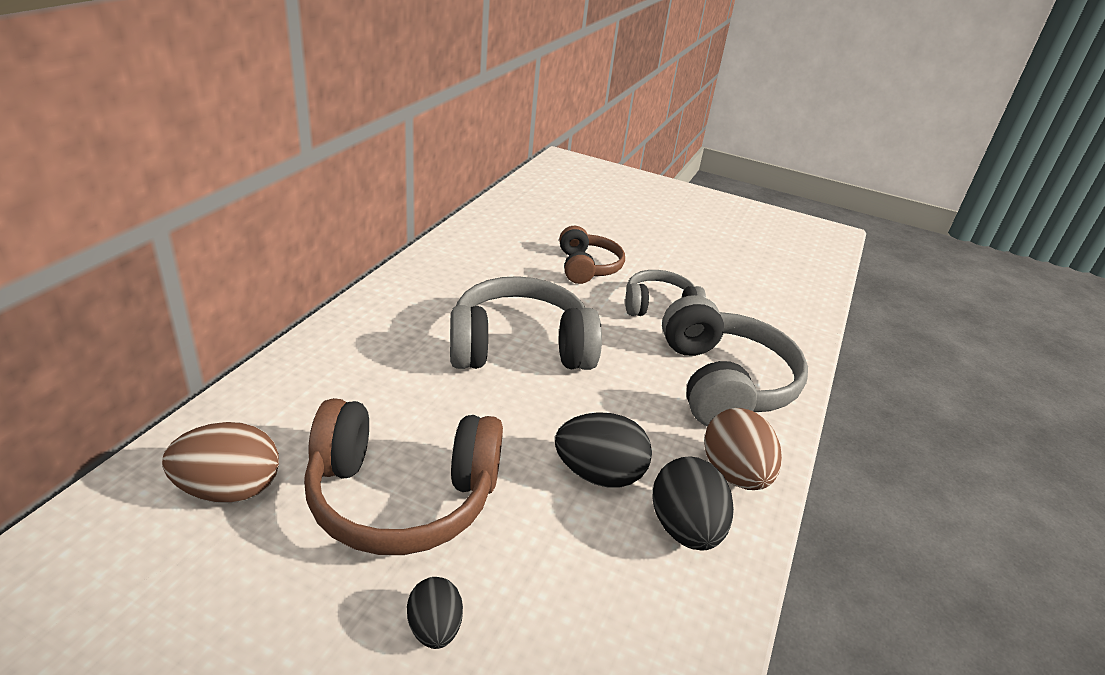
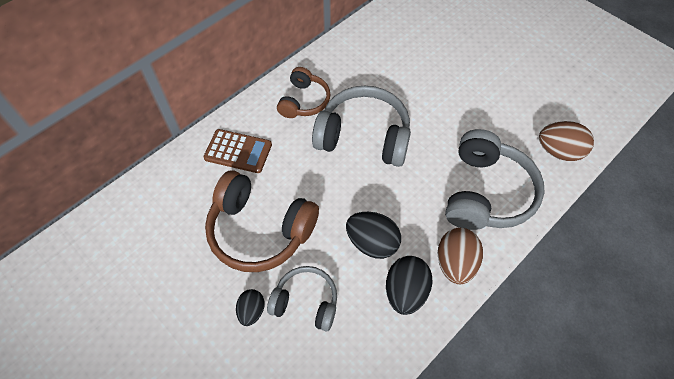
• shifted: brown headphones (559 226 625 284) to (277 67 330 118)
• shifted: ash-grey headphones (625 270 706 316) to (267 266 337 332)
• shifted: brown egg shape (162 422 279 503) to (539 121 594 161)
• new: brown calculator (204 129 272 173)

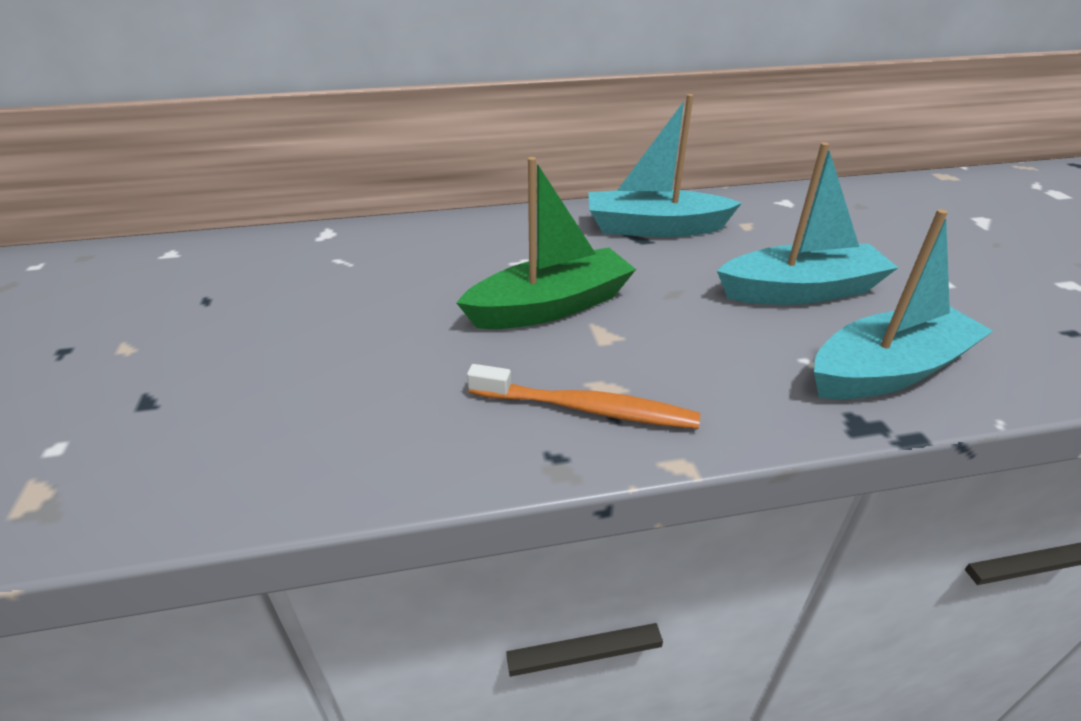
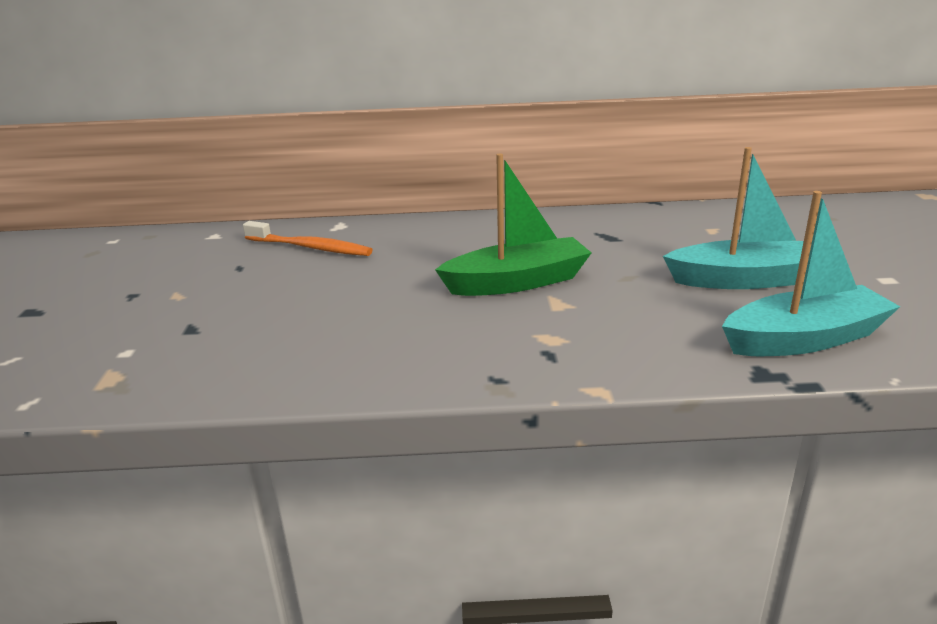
• gone: teal boat (588 94 742 237)
• shifted: orange tooth brush (467 364 700 429) to (243 221 373 256)

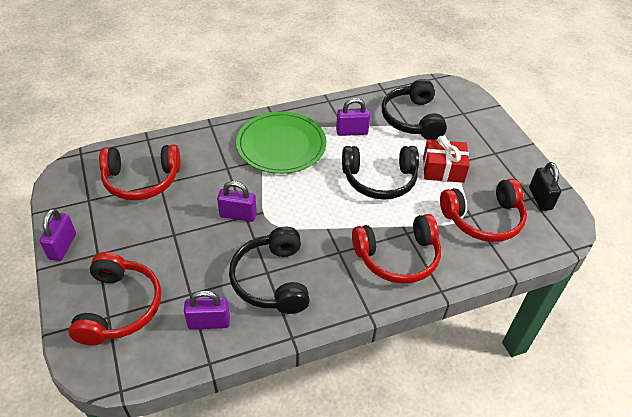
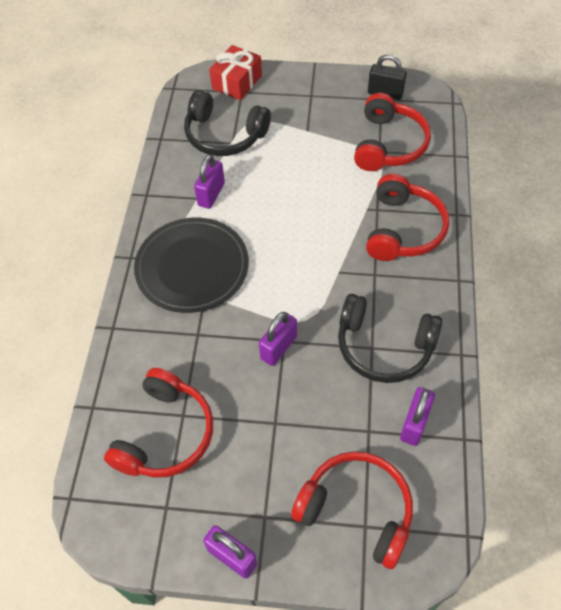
• repainted: emerald dinner plate (236 111 326 174) to ebony dinner plate (134 218 249 313)
• shifted: scarlet wrapped gift (423 136 470 183) to (209 45 262 100)
• gone: ebony headphones (342 146 419 200)

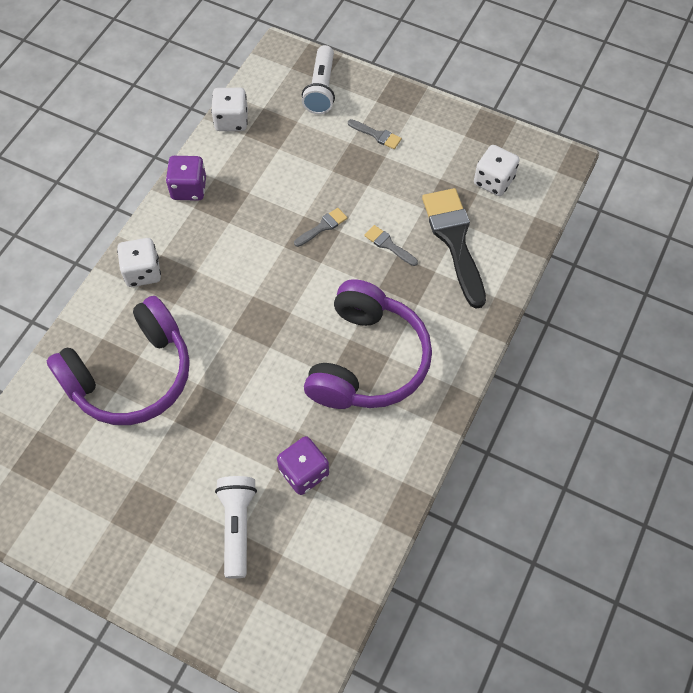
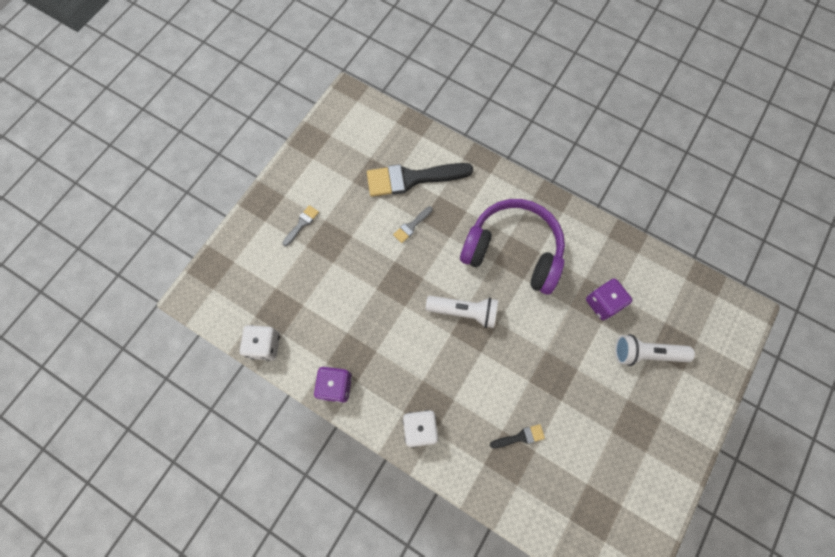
• shifted: white torch (302 45 335 114) to (426 296 498 328)
• gone: white game die (474 145 519 196)
• gone: ash-grey brush (294 208 348 247)
• swapped: violet headphones (47 296 190 425) to ebony brush (490 424 545 448)

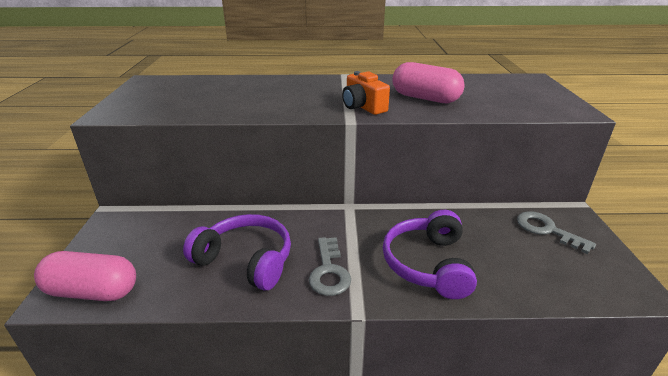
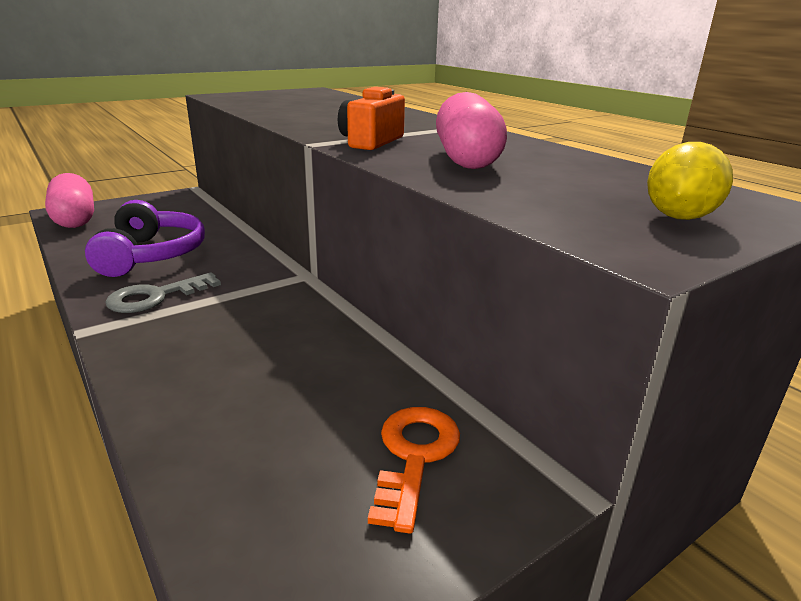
• gone: violet headphones (383 210 477 299)
• repainted: ash-grey key (517 211 596 254) to orange key (368 407 460 534)
• new: yellow lemon (647 142 733 220)

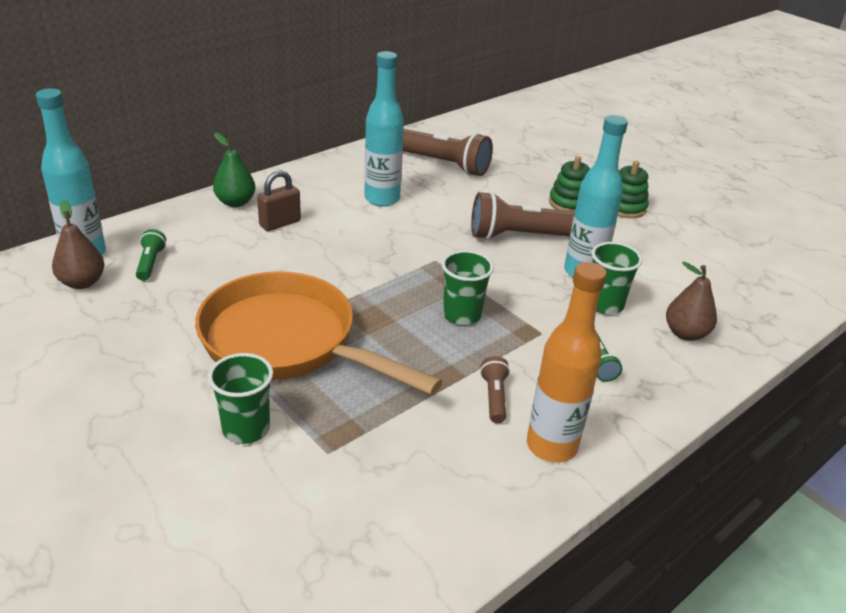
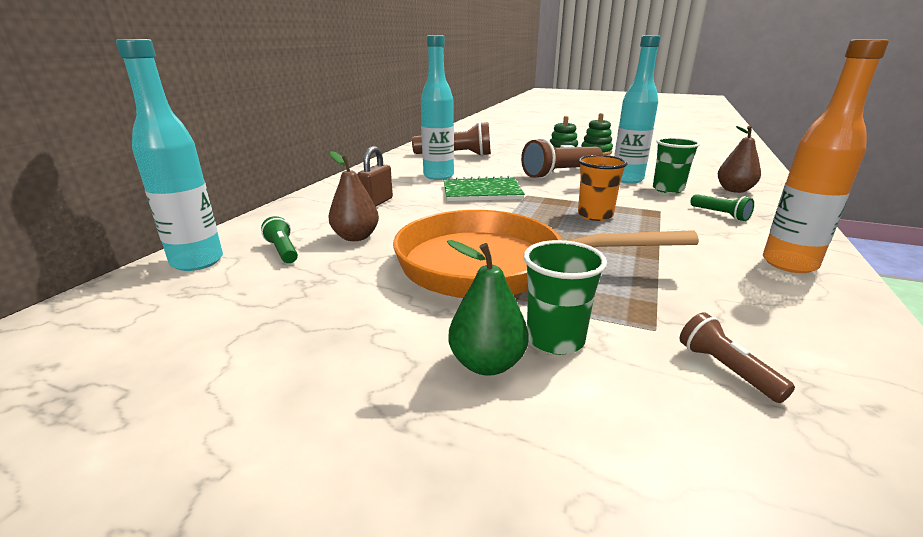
• shifted: emerald toy pear (213 132 255 207) to (447 240 529 376)
• shifted: brown toy pear (52 200 105 289) to (329 151 379 241)
• repainted: emerald beaker (442 250 494 326) to orange beaker (578 155 628 221)
• shifted: brown torch (480 356 510 423) to (680 312 795 403)
• new: emerald notebook (444 176 525 201)

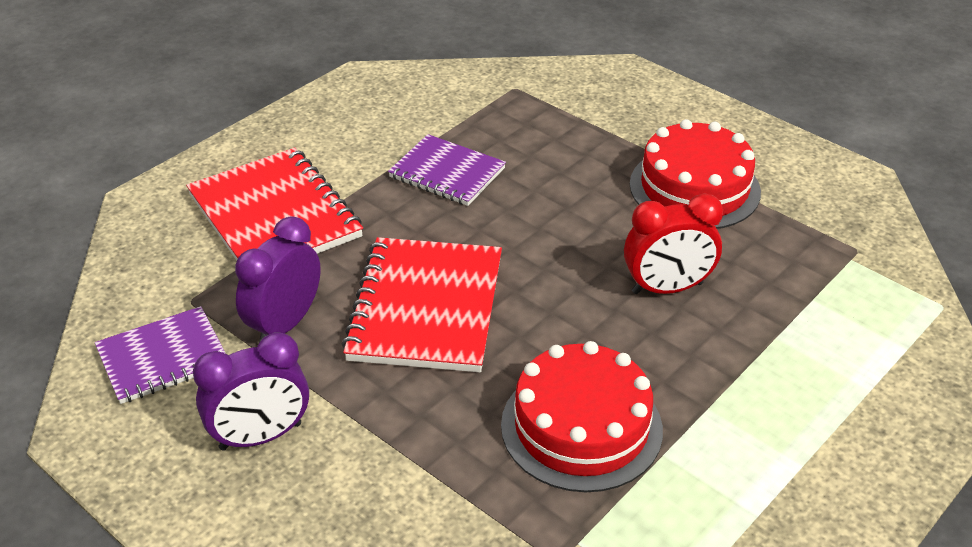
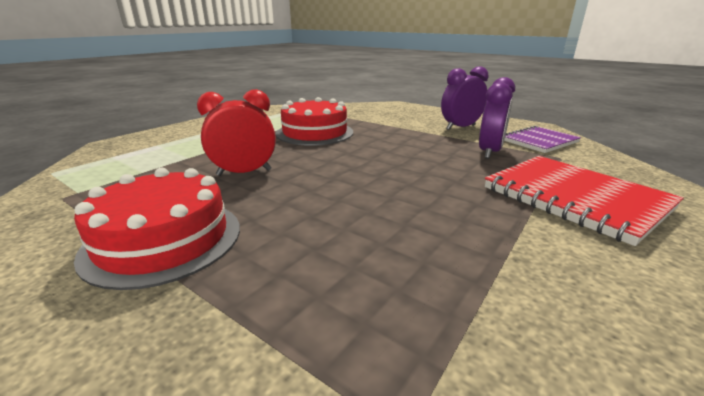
• gone: violet notebook (388 134 506 206)
• gone: scarlet notebook (342 237 502 372)

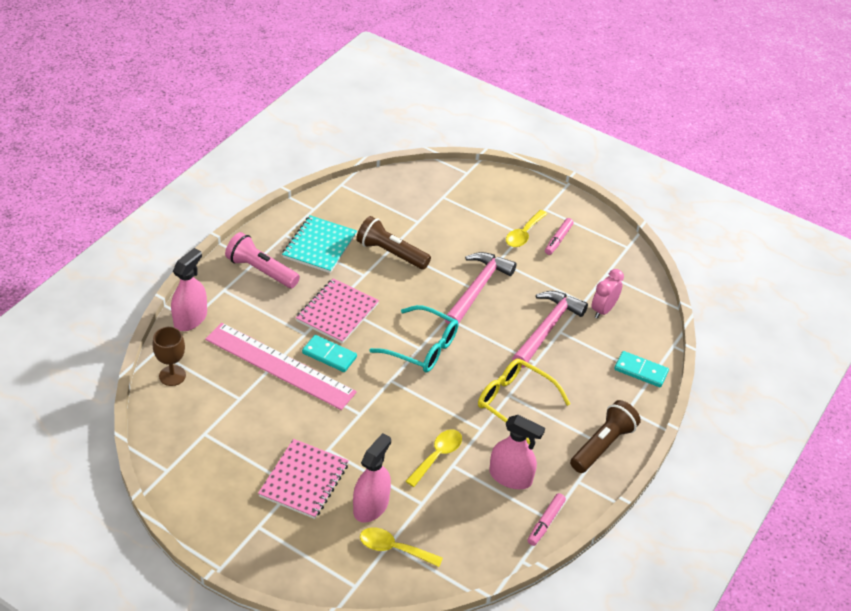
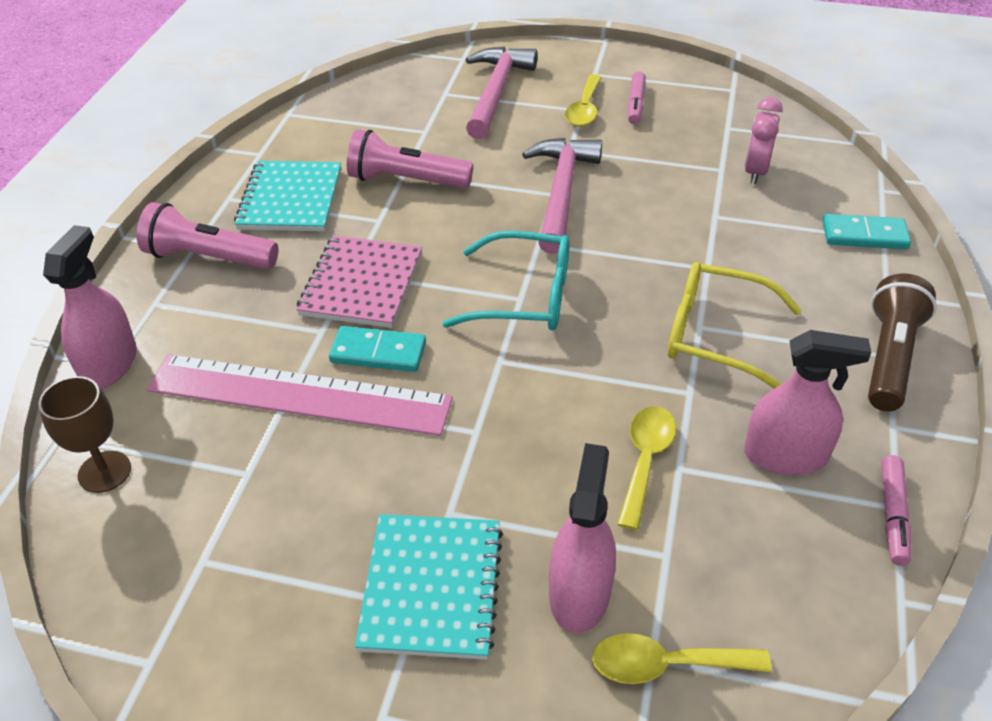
• repainted: brown torch (356 216 431 269) to rose-pink torch (347 129 473 188)
• shifted: rose-pink claw hammer (512 291 588 368) to (466 47 538 139)
• repainted: rose-pink notebook (258 439 349 519) to teal notebook (355 514 503 660)

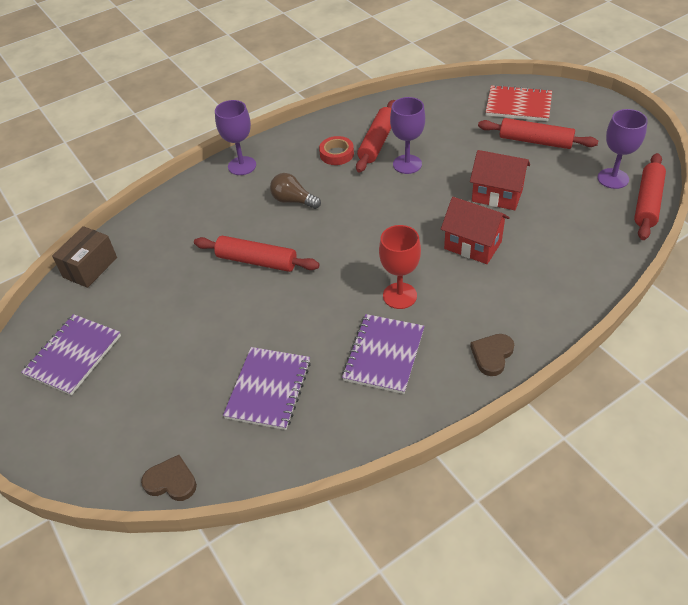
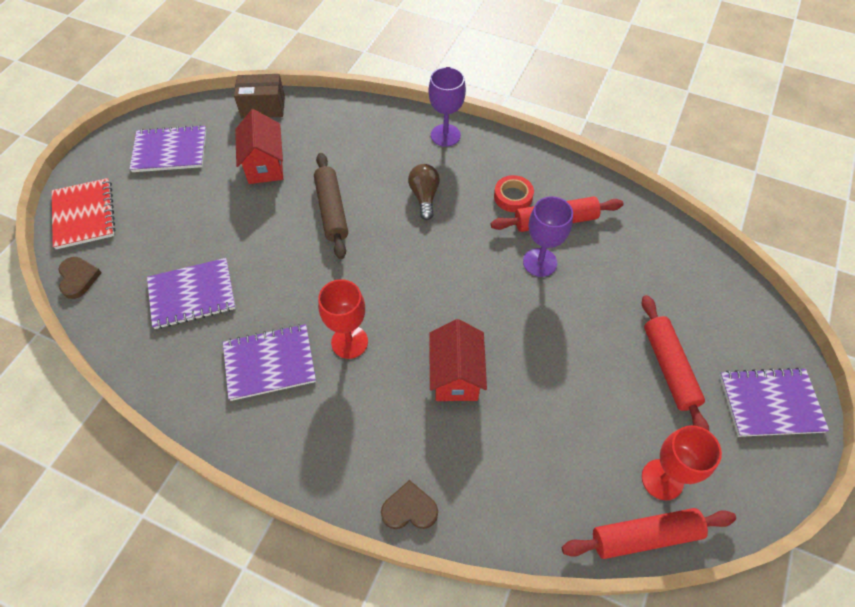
• shifted: scarlet notebook (486 85 552 121) to (52 178 116 249)
• repainted: violet chalice (598 109 648 189) to scarlet chalice (642 425 722 501)
• shifted: scarlet house (470 150 530 210) to (235 109 283 184)
• repainted: scarlet dough roller (194 236 320 272) to brown dough roller (314 153 348 259)
• shifted: brown heart shape (470 334 514 376) to (381 480 438 529)
• new: violet notebook (720 367 829 437)

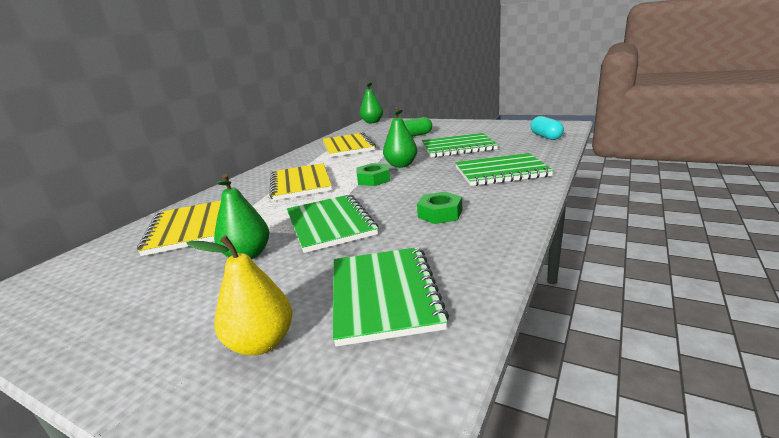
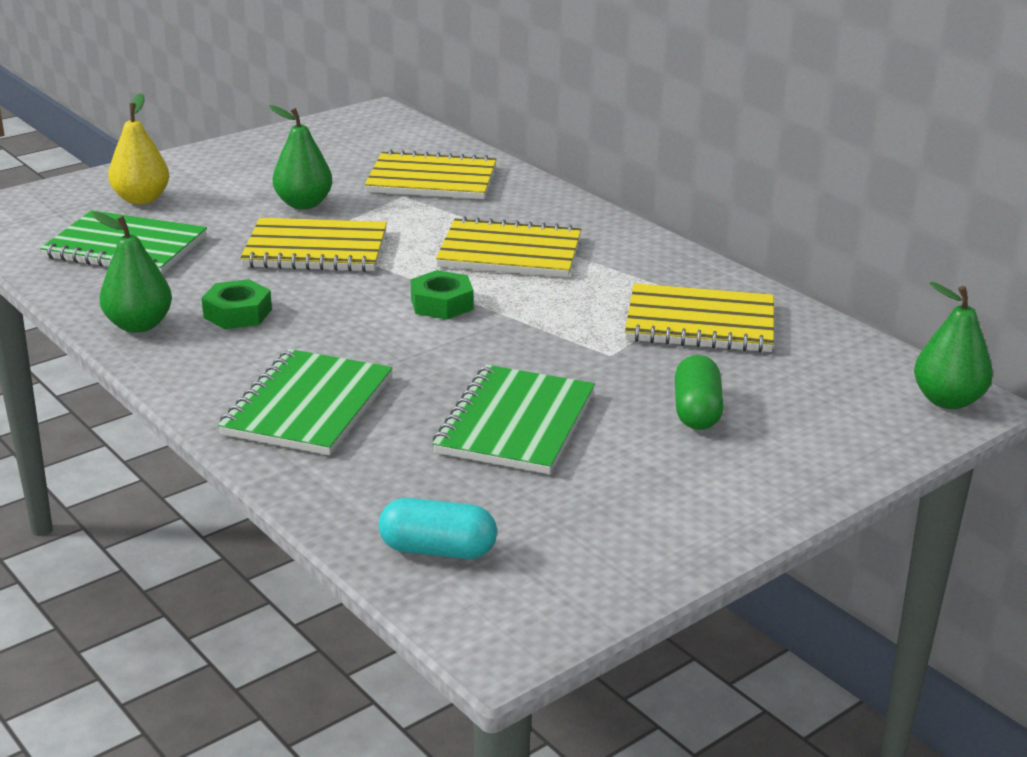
• shifted: emerald toy pear (383 107 417 168) to (92 212 172 333)
• repainted: emerald notebook (287 194 379 253) to yellow notebook (240 218 387 272)

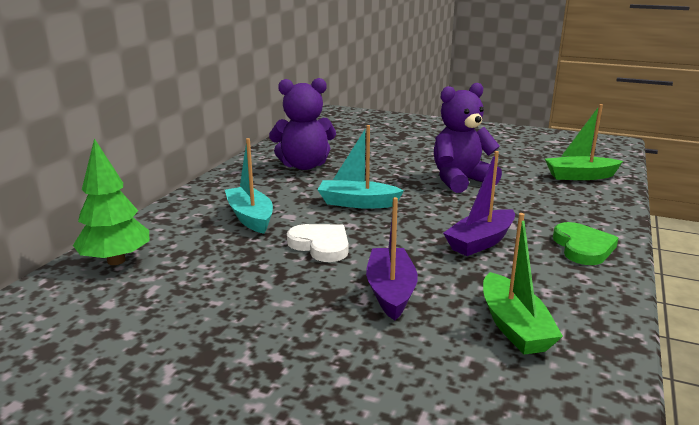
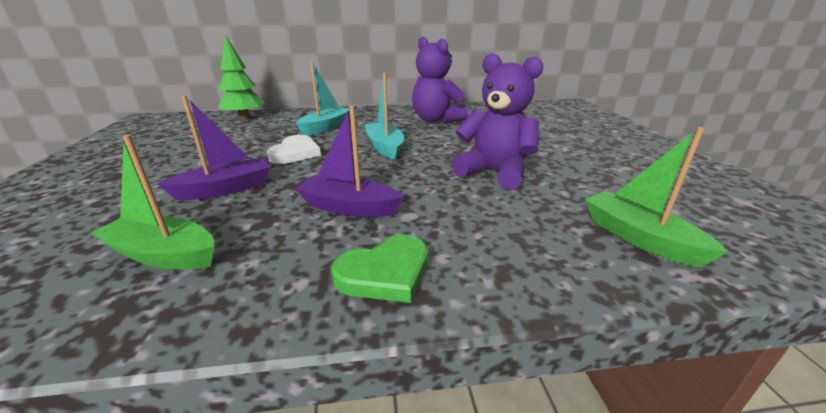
• rotated: emerald boat (483 213 563 355) = (91 135 214 270) 60 degrees clockwise

